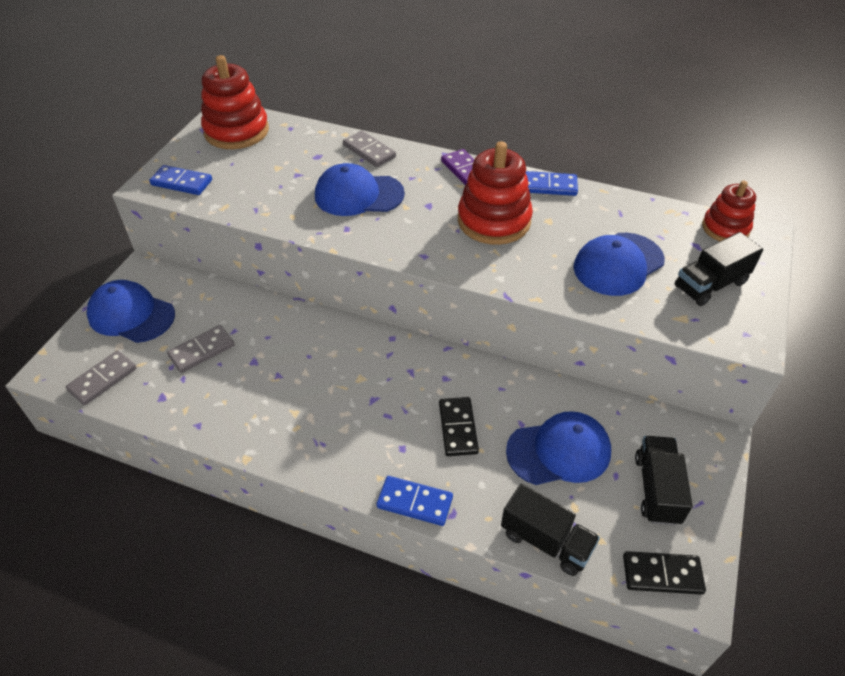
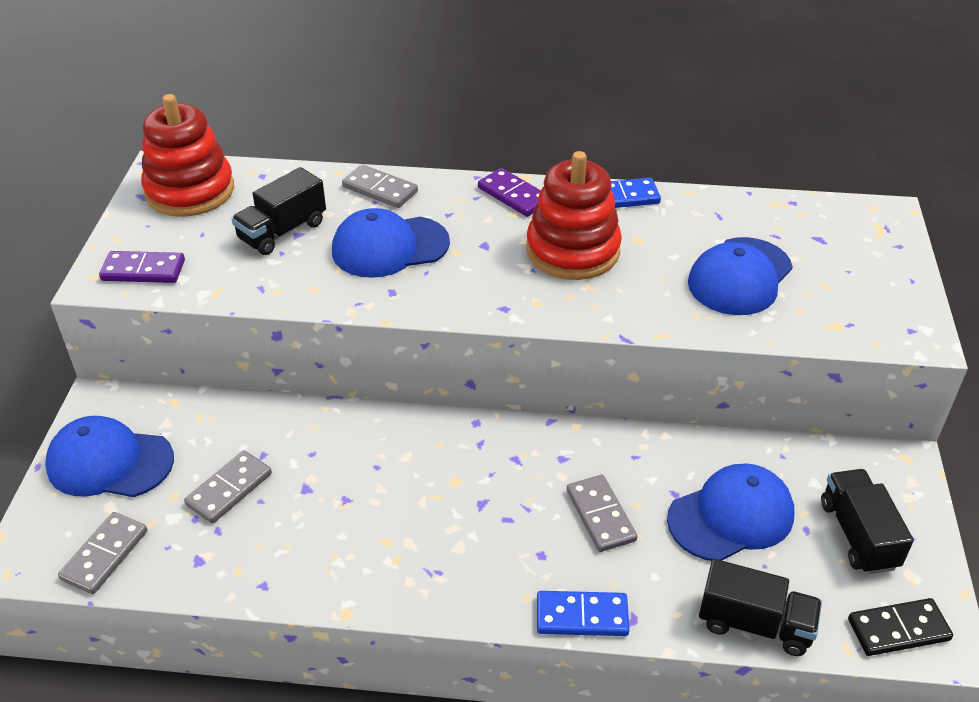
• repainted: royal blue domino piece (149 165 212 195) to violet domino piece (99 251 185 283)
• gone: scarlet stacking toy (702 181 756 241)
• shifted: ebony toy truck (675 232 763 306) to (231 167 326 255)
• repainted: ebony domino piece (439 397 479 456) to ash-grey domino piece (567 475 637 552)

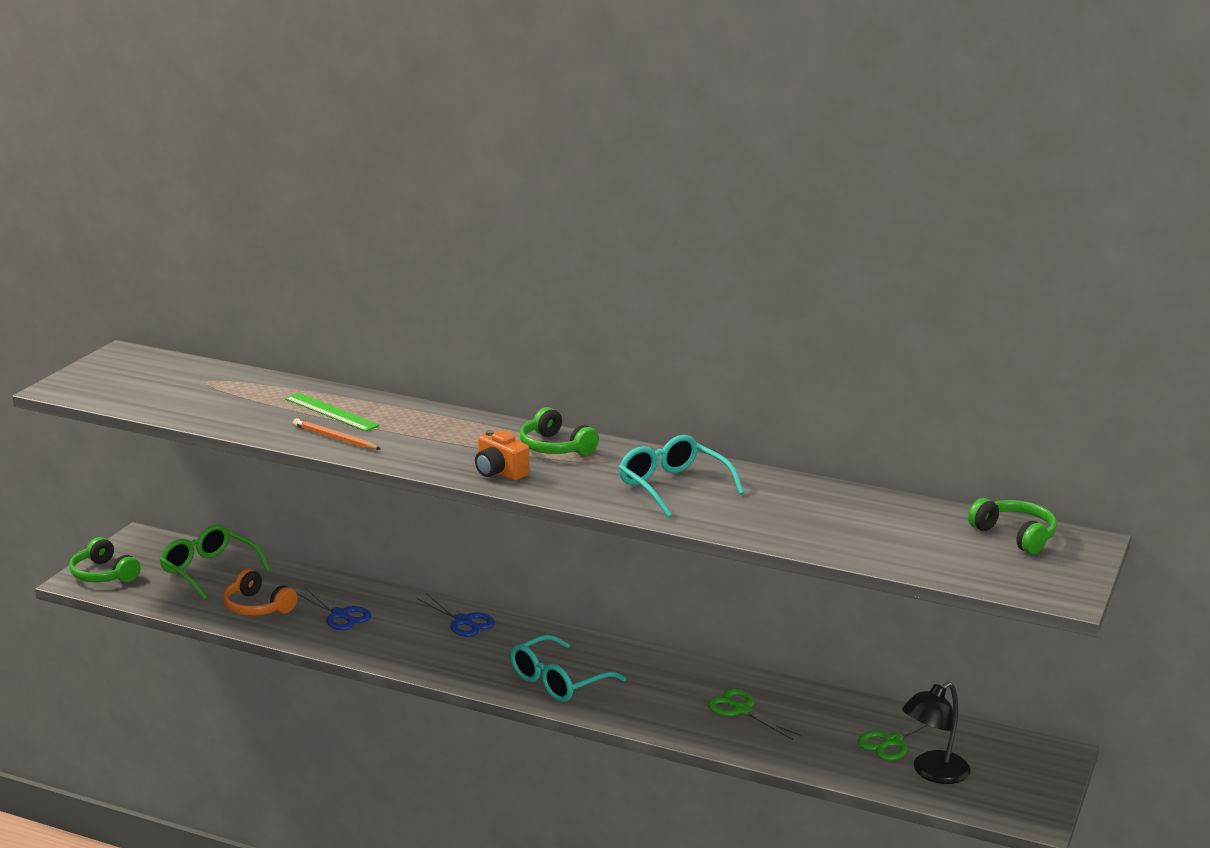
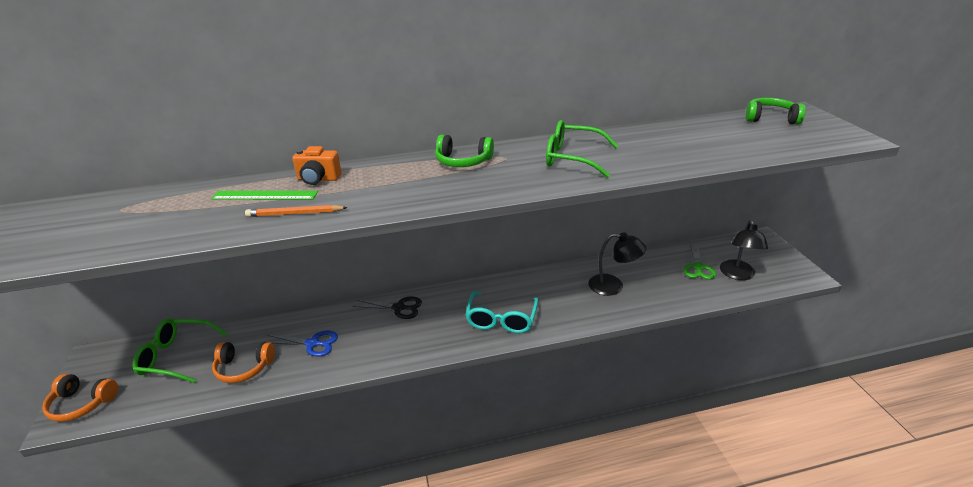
• shifted: orange camera (475 430 529 481) to (292 146 341 185)
• repainted: teal eyeglasses (619 435 744 517) to emerald eyeglasses (546 120 618 178)
• repainted: emerald headphones (69 537 140 582) to orange headphones (42 374 118 422)
• repainted: royal blue scissors (416 593 495 637) to ebony scissors (353 296 422 319)
• swapped: emerald scissors (708 689 802 740) to ebony desk lamp (588 232 646 296)

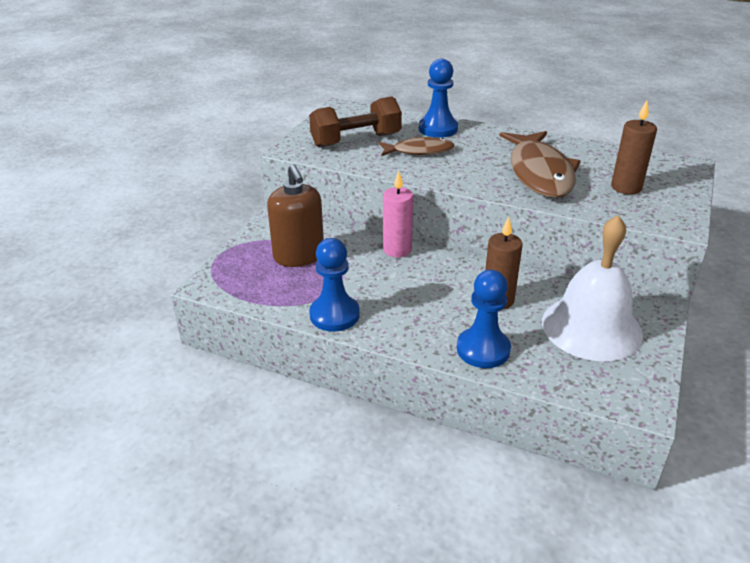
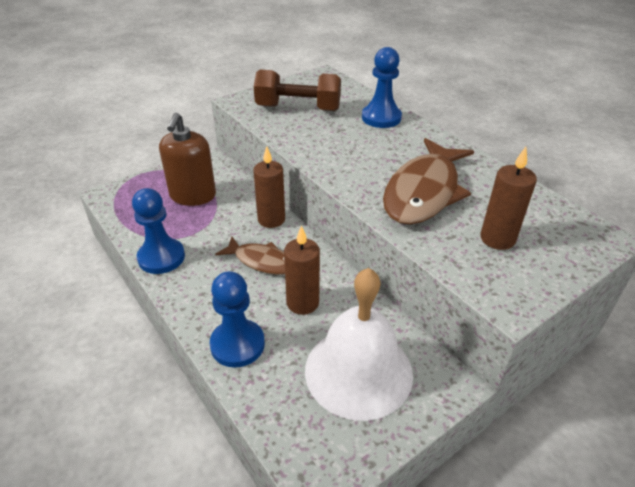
• shifted: brown fish figure (379 137 455 156) to (215 237 285 275)
• repainted: rose-pink candle (383 171 414 258) to brown candle (253 146 285 228)

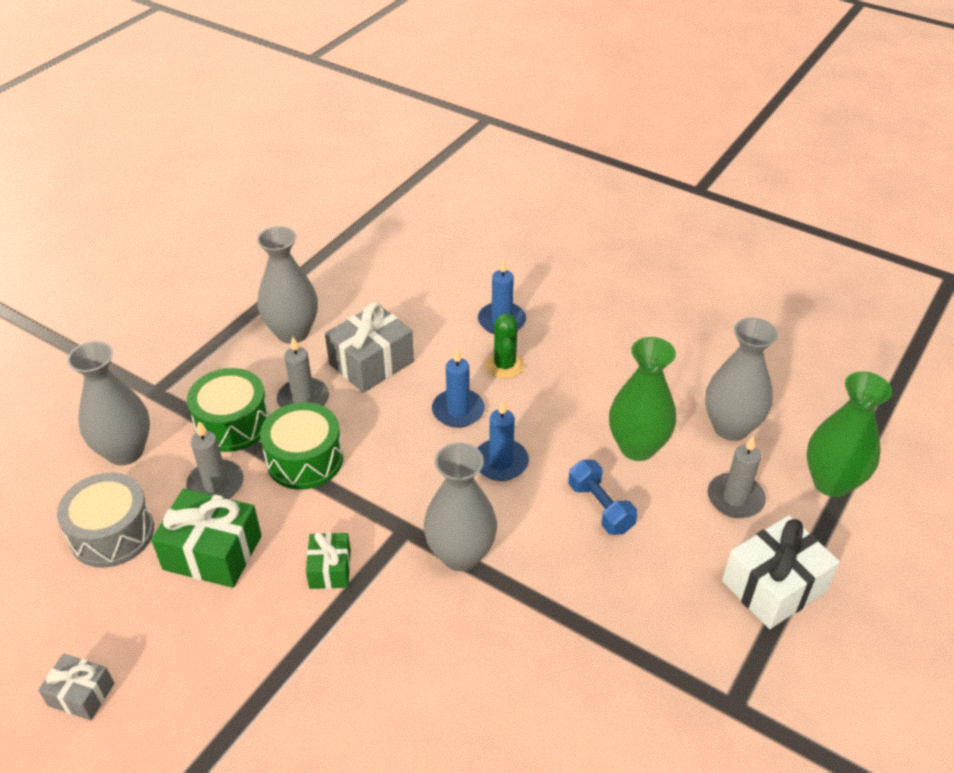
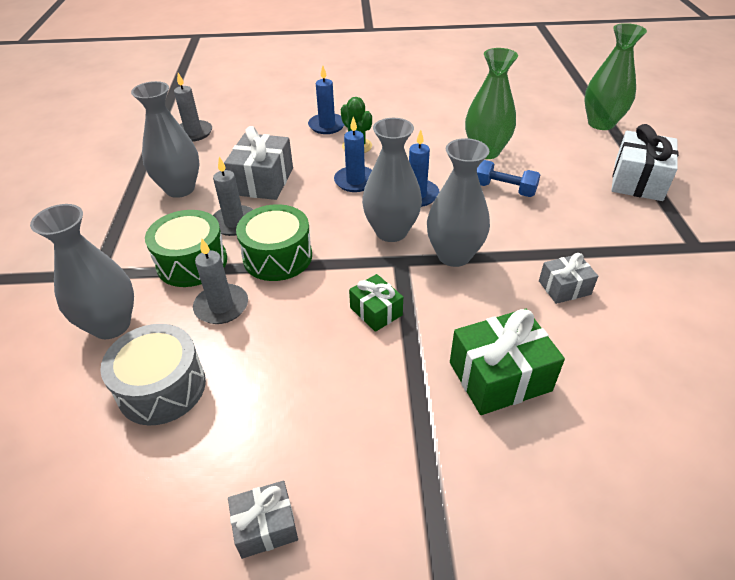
• shifted: ash-grey vase (705 318 778 441) to (362 118 422 242)
• shifted: ash-grey candle (707 436 766 518) to (174 73 212 142)
• shifted: emerald wrapped gift (151 488 262 588) to (450 309 565 415)
• new: ash-grey wrapped gift (539 253 598 304)

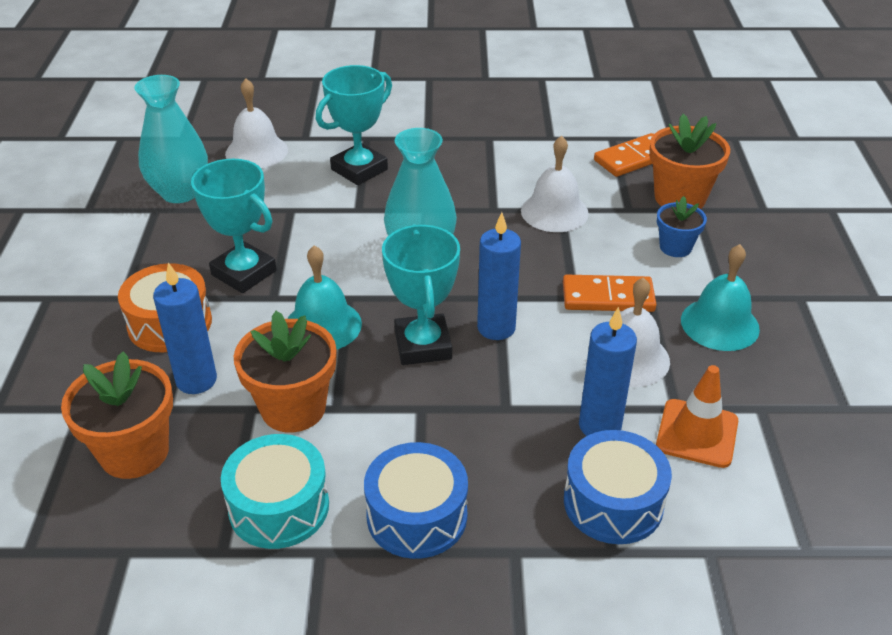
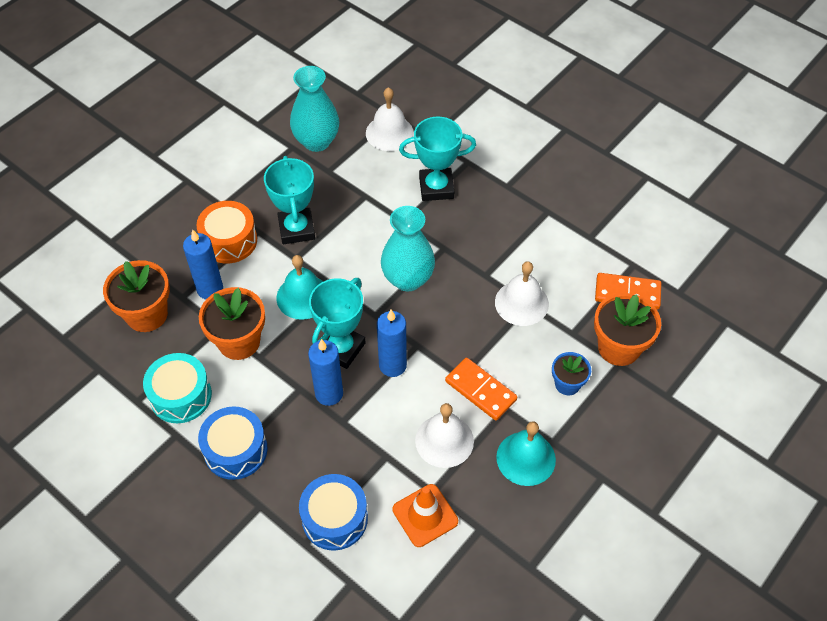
• shifted: royal blue candle (579 307 637 436) to (308 339 343 406)

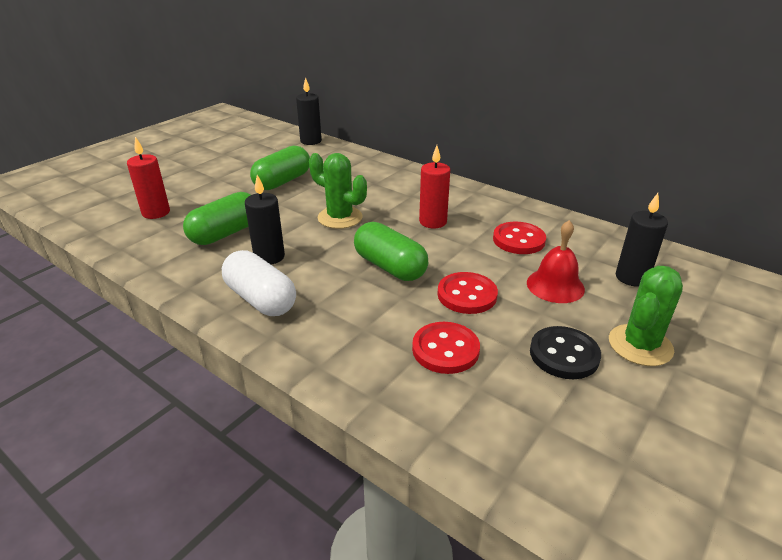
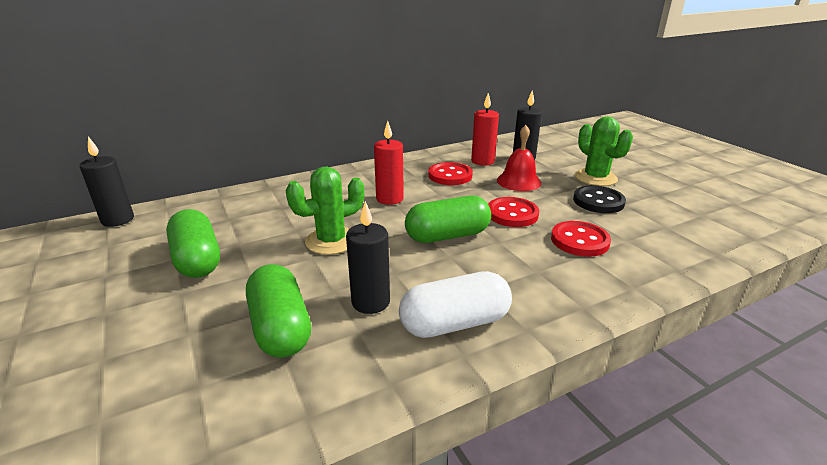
• shifted: scarlet candle (127 137 170 219) to (471 93 499 166)

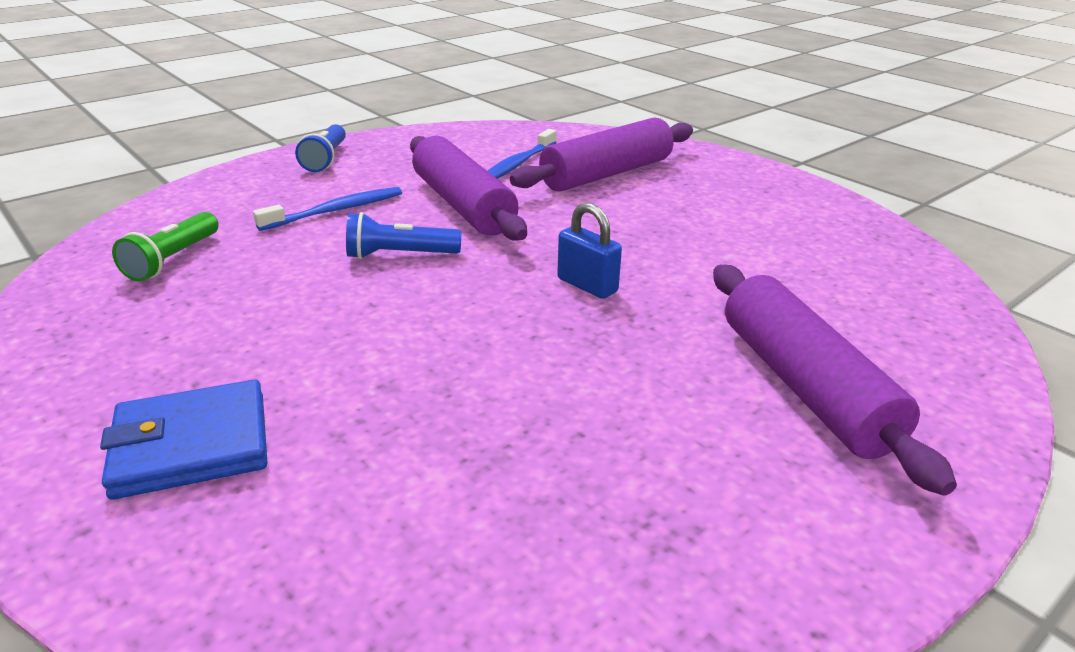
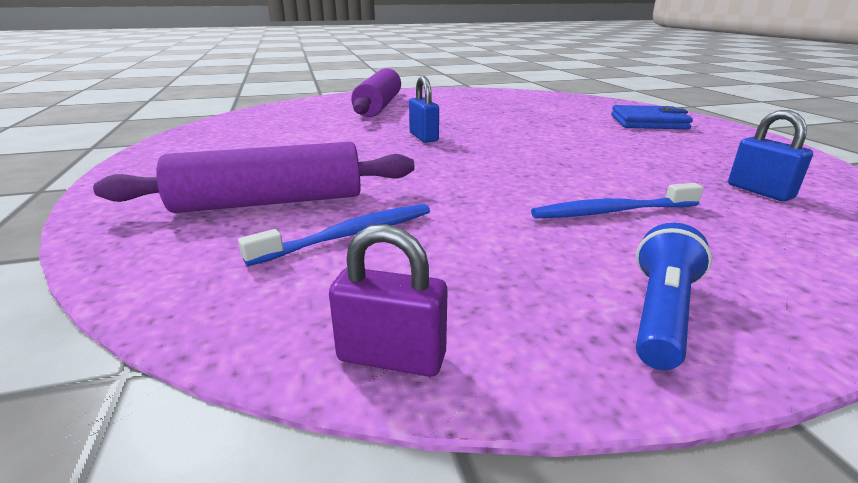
• gone: violet dough roller (410 136 527 240)
• swapped: emerald torch (112 212 219 282) to royal blue lock (728 110 813 202)
• gone: royal blue torch (346 212 461 259)
• new: violet lock (329 224 448 377)

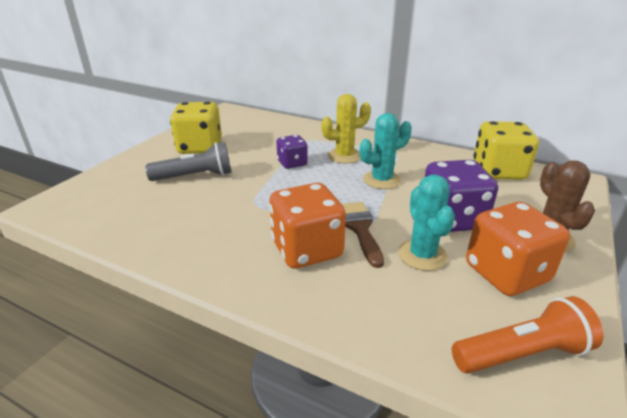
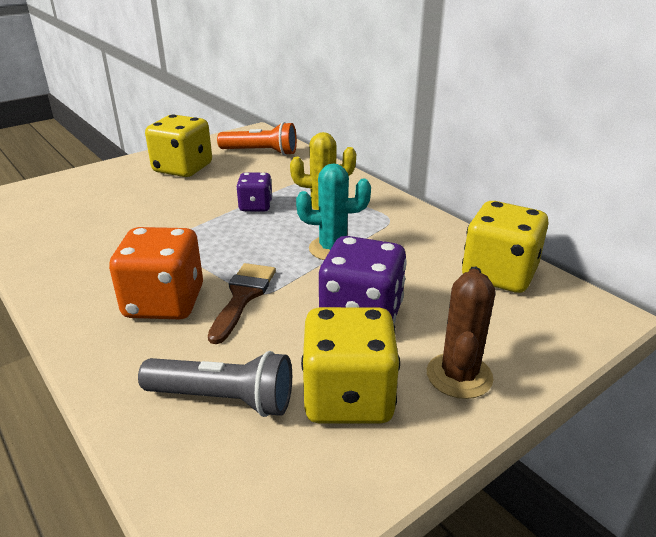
• shifted: ash-grey torch (145 142 232 181) to (138 351 292 417)
• gone: teal saguaro cactus (398 174 455 271)
• repainted: orange game die (466 202 570 296) to yellow game die (301 307 400 424)
• shifted: orange torch (452 296 603 374) to (217 122 297 156)

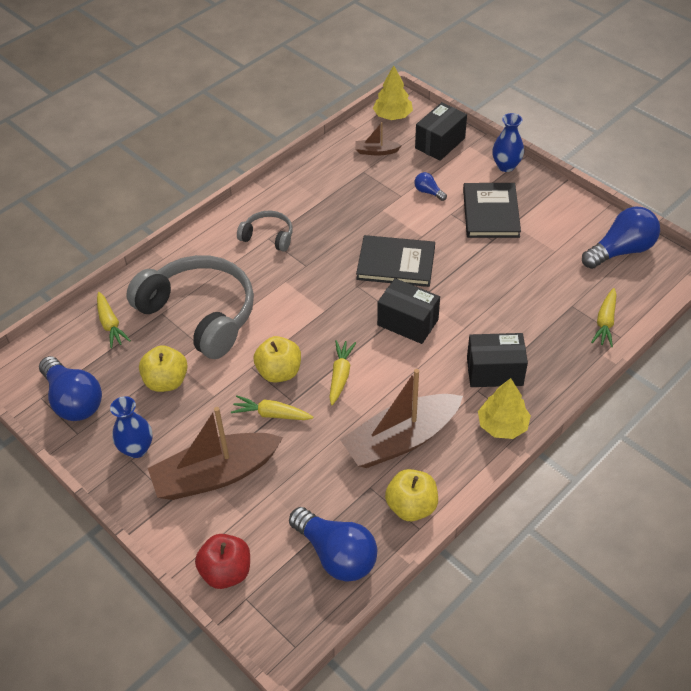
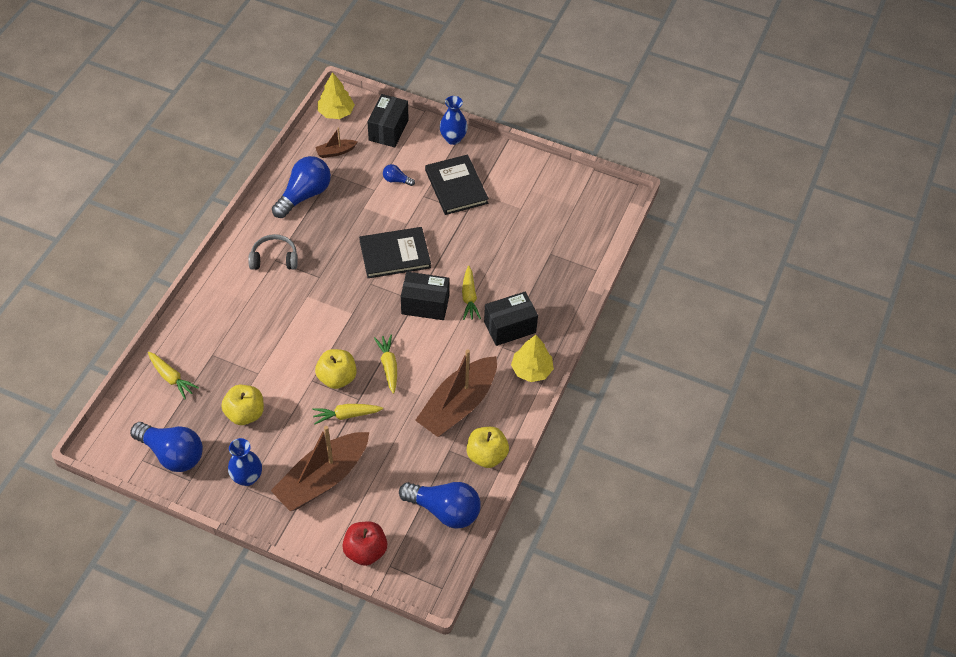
• shifted: royal blue lightbulb (582 207 660 269) to (272 156 331 218)
• gone: ash-grey headphones (126 255 254 359)
• shifted: yellow root vegetable (591 288 616 347) to (462 266 481 320)

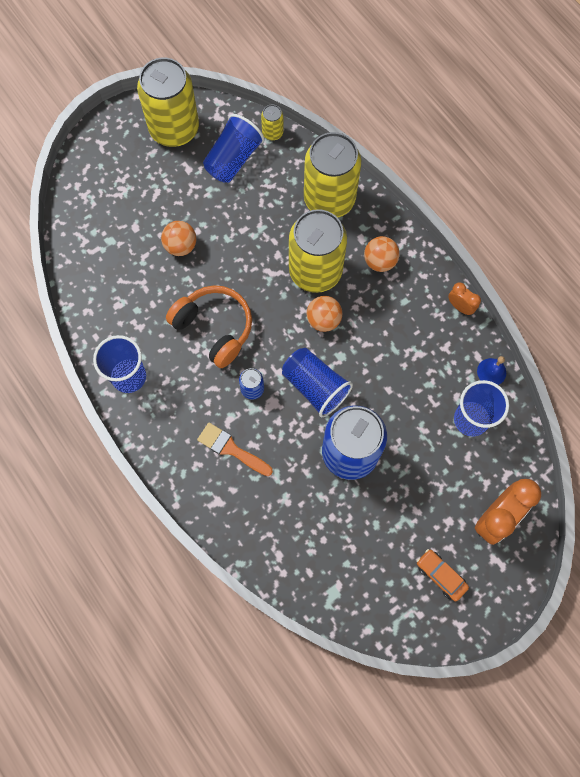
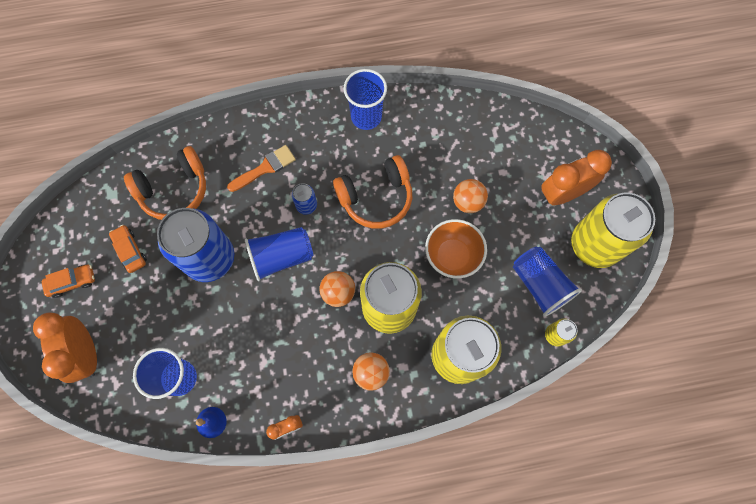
• new: orange headphones (124 146 206 220)
• new: orange alarm clock (541 150 612 206)
• new: orange serving bowl (425 219 487 278)
• new: orange toy car (109 225 147 273)

